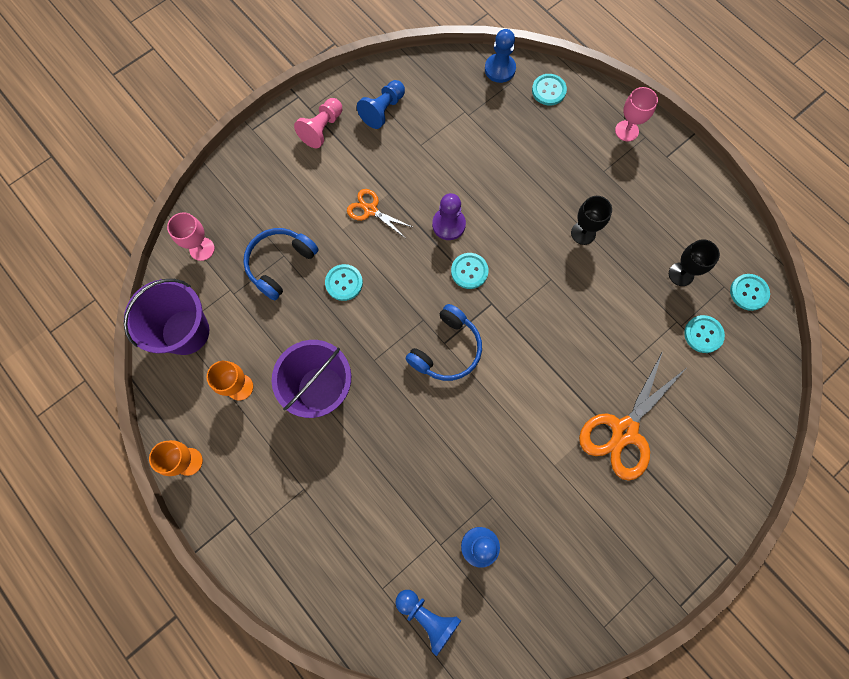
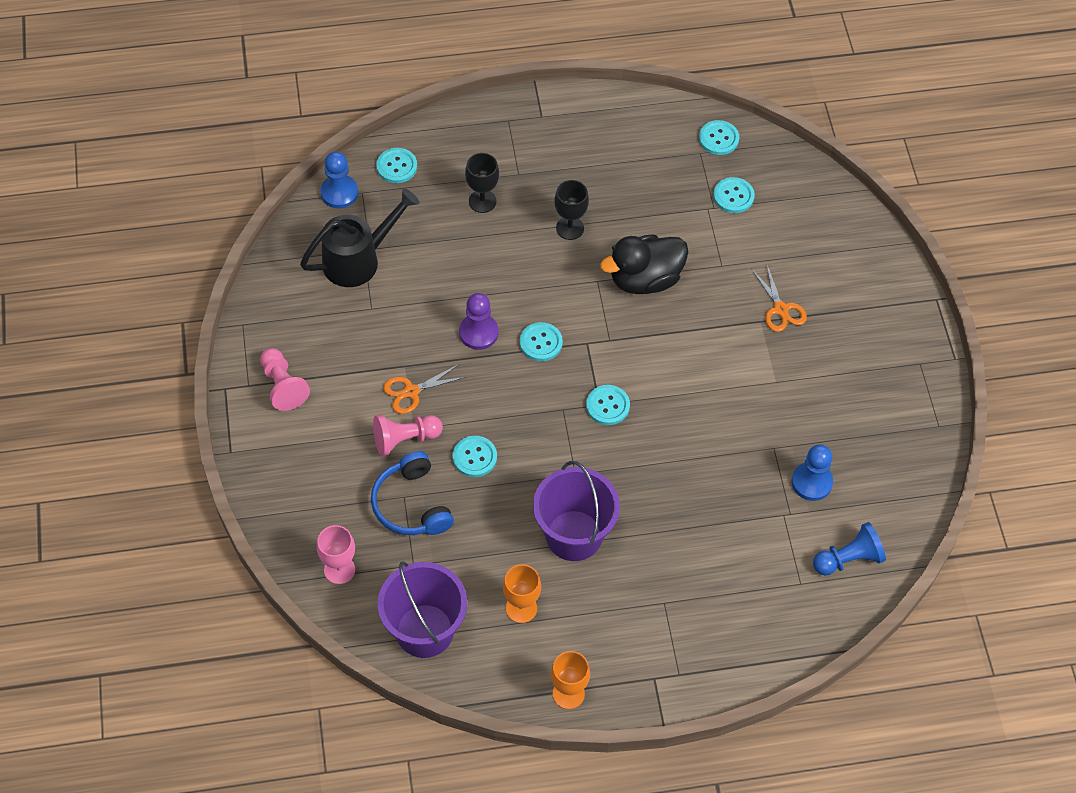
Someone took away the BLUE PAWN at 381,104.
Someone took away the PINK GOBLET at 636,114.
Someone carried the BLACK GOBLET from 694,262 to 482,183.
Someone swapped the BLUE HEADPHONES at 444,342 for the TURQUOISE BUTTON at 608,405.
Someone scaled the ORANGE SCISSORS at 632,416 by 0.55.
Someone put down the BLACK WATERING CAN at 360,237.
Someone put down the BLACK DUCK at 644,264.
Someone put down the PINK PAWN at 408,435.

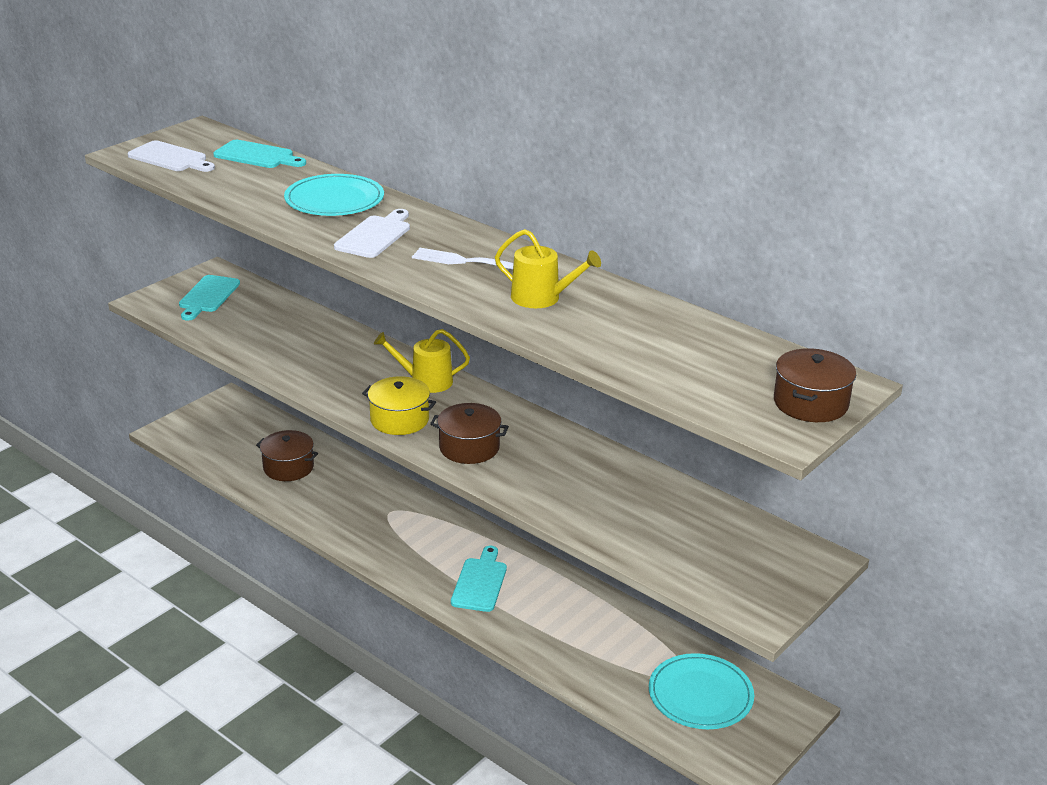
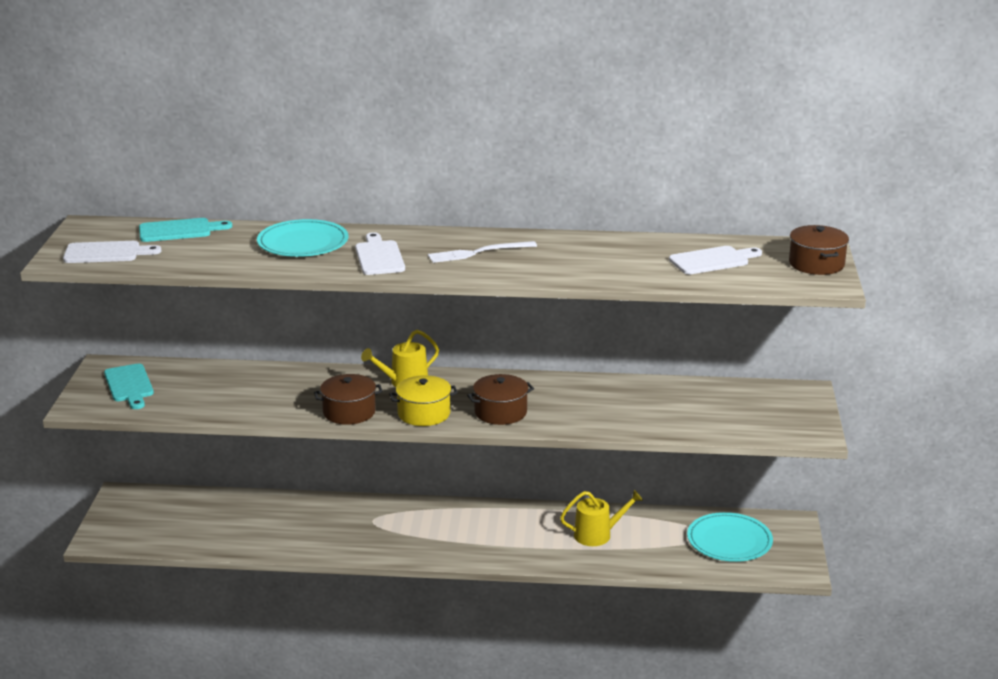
Someone carried the YELLOW WATERING CAN from 548,268 to 601,518.
Someone carried the BROWN POT from 287,455 to 348,399.
Someone took away the TURQUOISE CUTTING BOARD at 479,579.
Someone put down the WHITE CUTTING BOARD at 715,260.

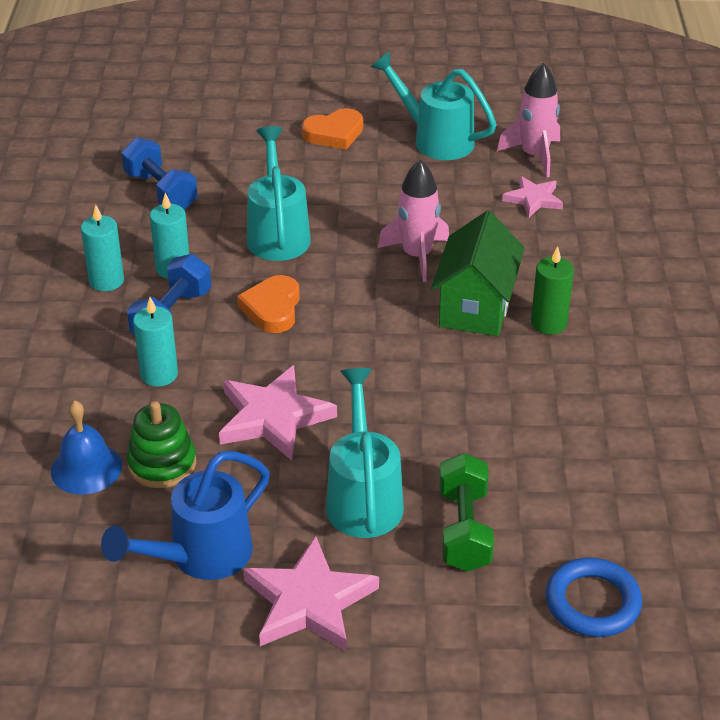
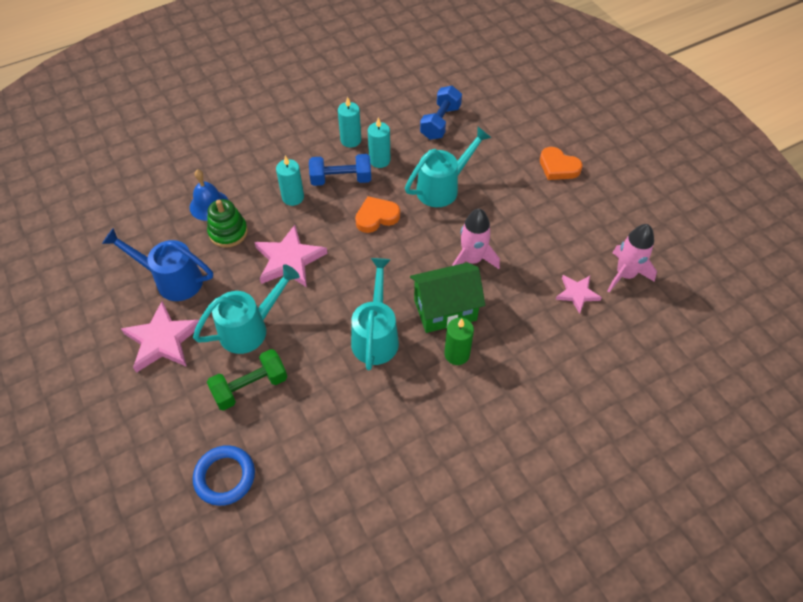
Someone carried the TURQUOISE WATERING CAN from 433,105 to 375,314.

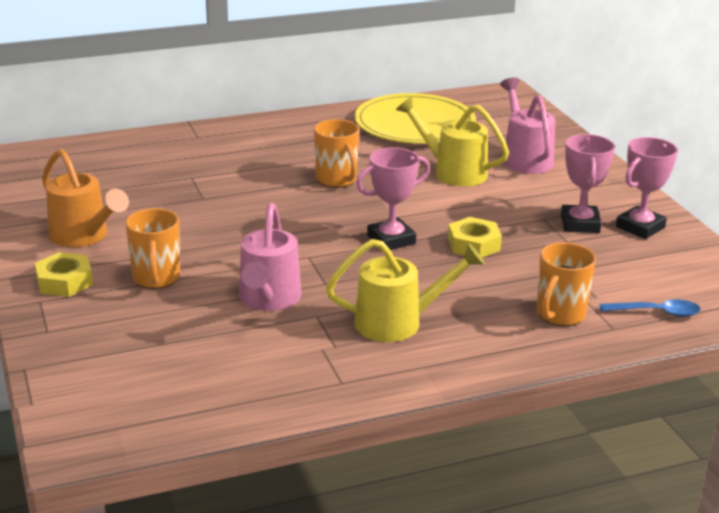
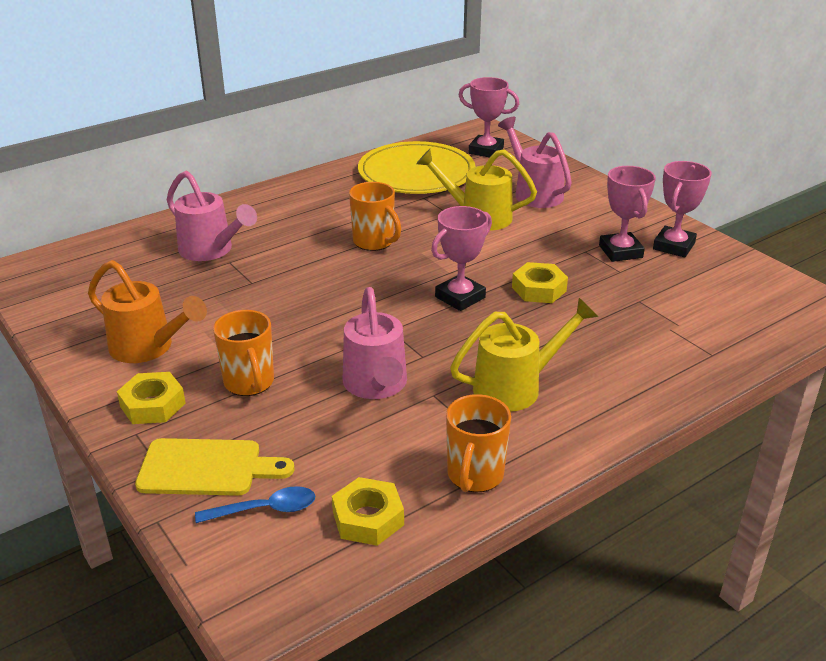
Someone carried the ORANGE MUG from 566,284 to 478,443.
Someone carried the BLUE SPOON from 650,308 to 255,504.
Someone put down the PINK TROPHY at 489,117.
Someone put down the PINK WATERING CAN at 212,216.
Someone put down the YELLOW CUTTING BOARD at 215,467.
Someone put down the YELLOW NUT at 368,511.

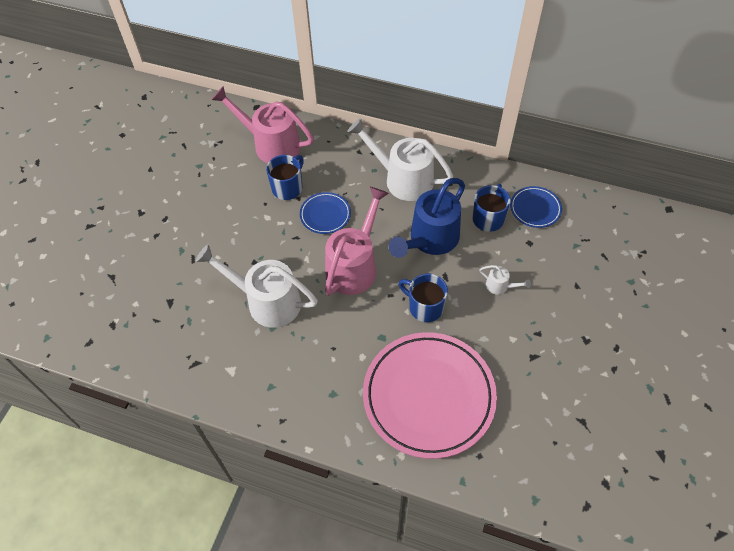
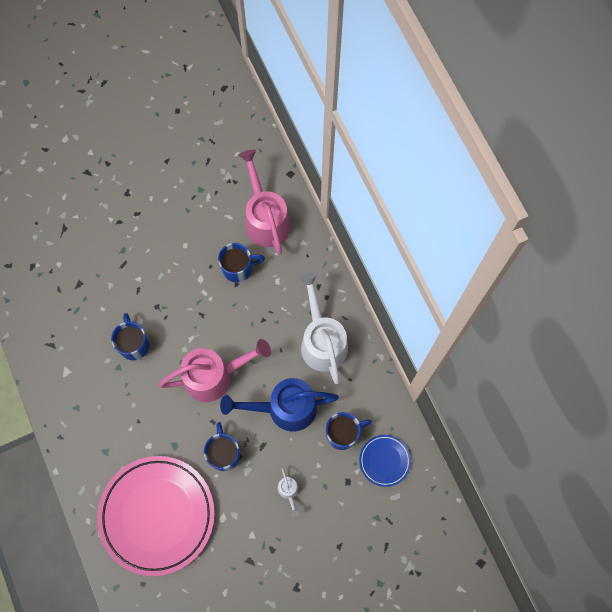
Someone took away the BLUE PLATE at 325,213.
Someone swapped the WHITE WATERING CAN at 256,286 for the BLUE MUG at 130,336.

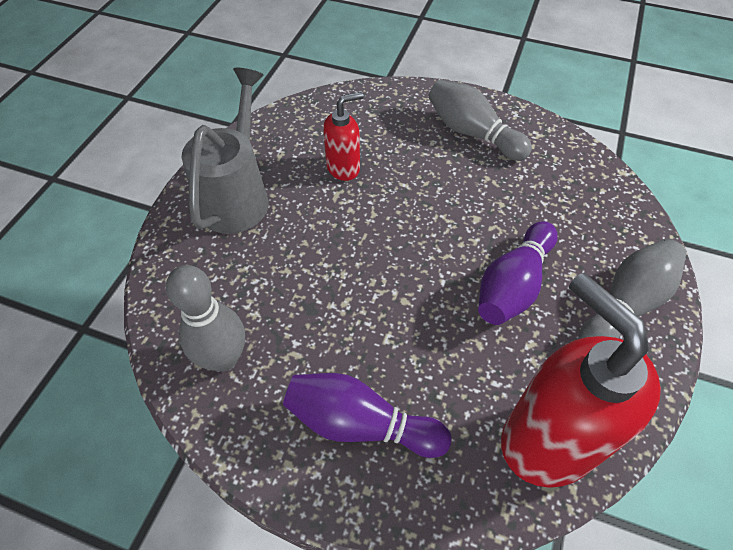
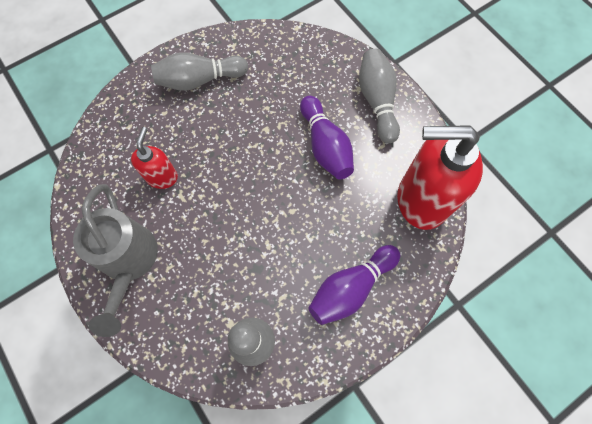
Someone rotated the GREY WATERING CAN at 225,151 by 150 degrees counterclockwise.

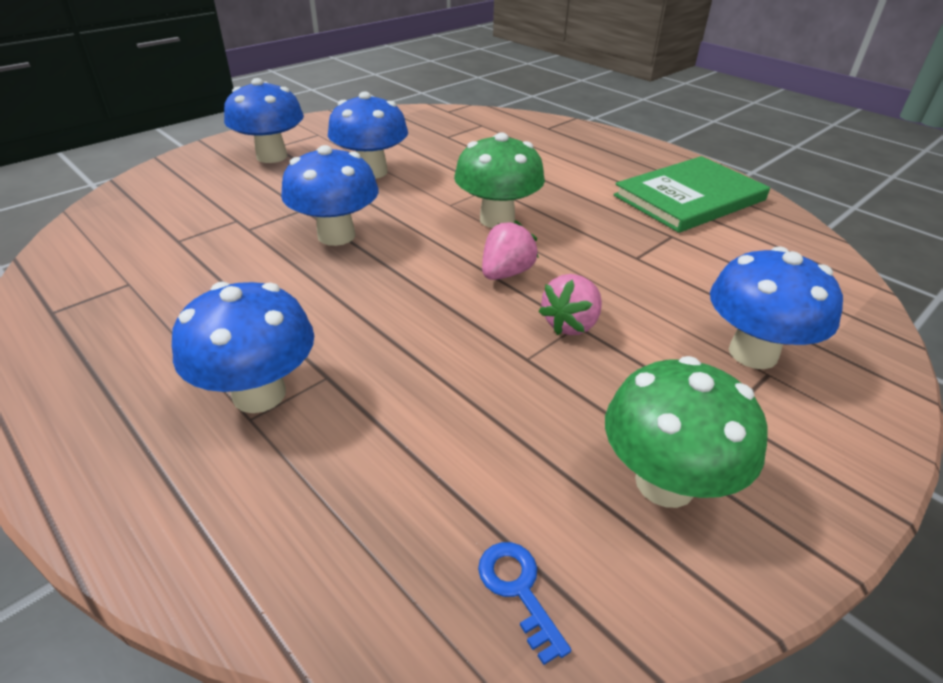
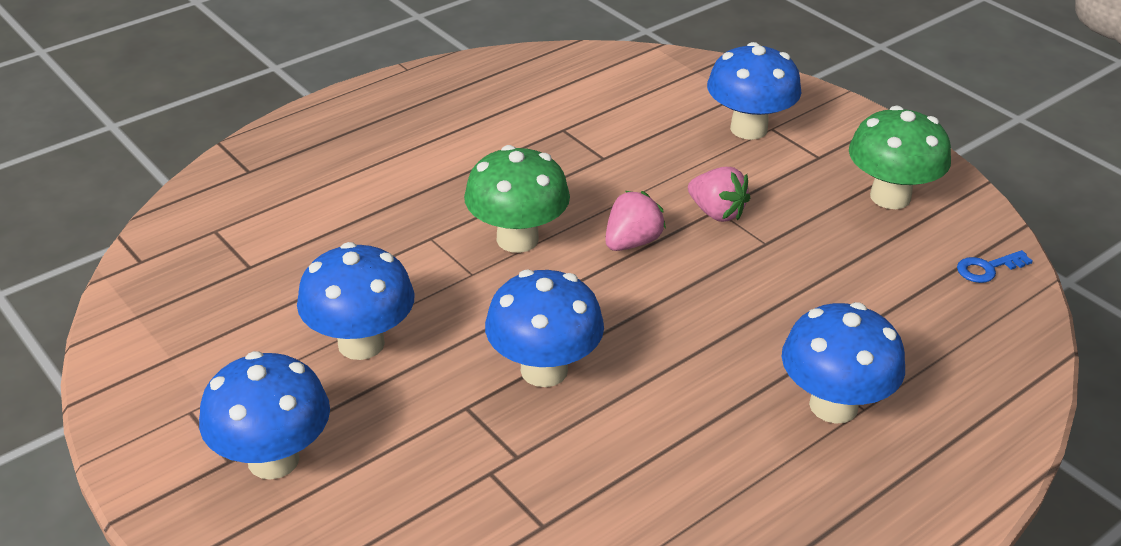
Someone took away the GREEN BOOK at 692,194.
Someone rotated the PINK STRAWBERRY at 510,250 by 90 degrees clockwise.

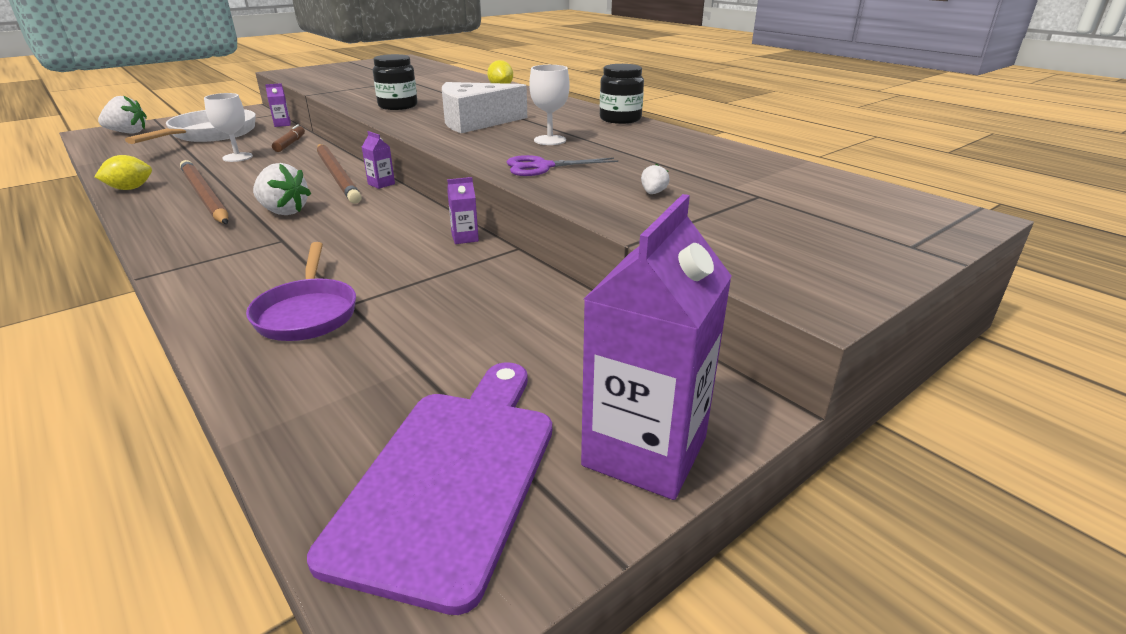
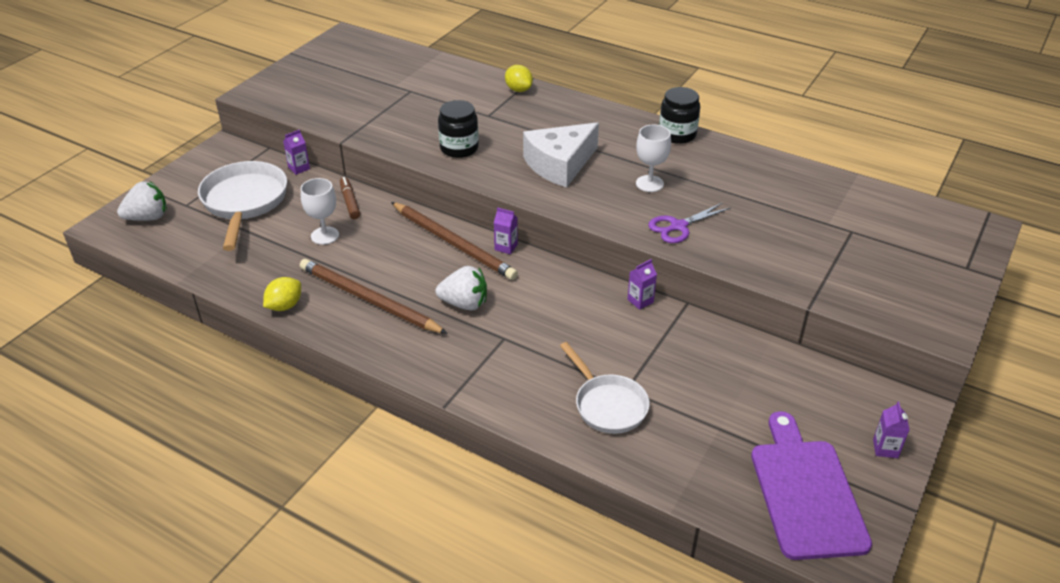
Someone took away the WHITE STRAWBERRY at 655,179.
Someone scaled the PURPLE CARTON at 656,347 by 0.41.
Someone repainted the PURPLE PAN at 301,291, which became the WHITE PAN at 605,388.

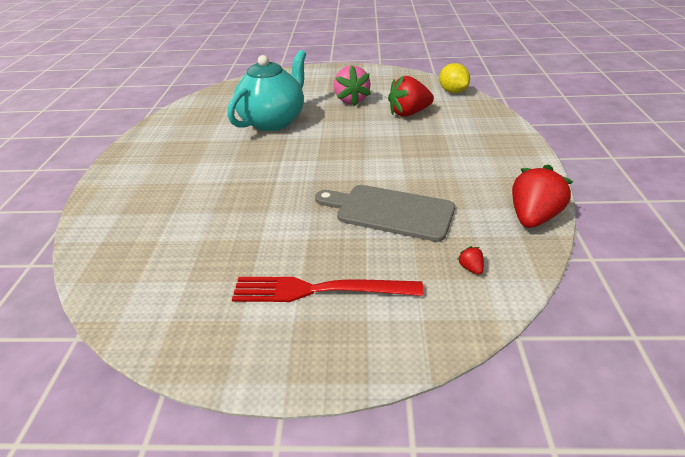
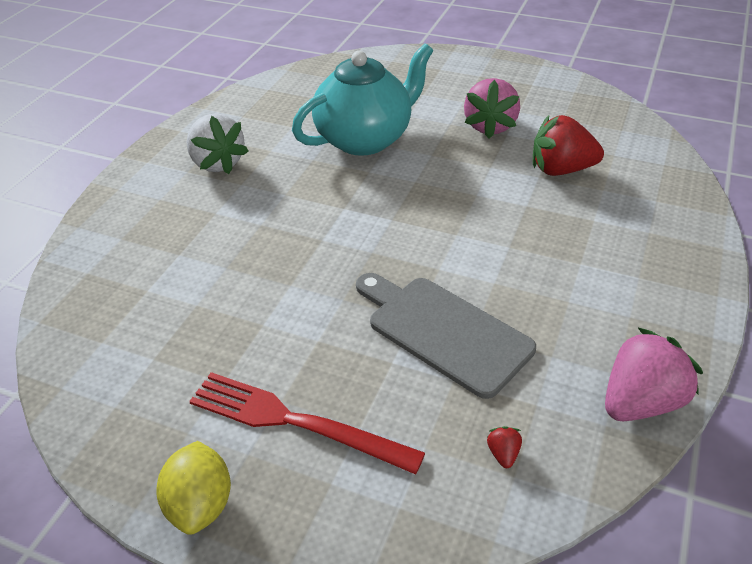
Someone carried the YELLOW LEMON from 454,78 to 193,488.
Someone repainted the RED STRAWBERRY at 543,196, which became the PINK STRAWBERRY at 654,374.
Someone put down the WHITE STRAWBERRY at 218,143.

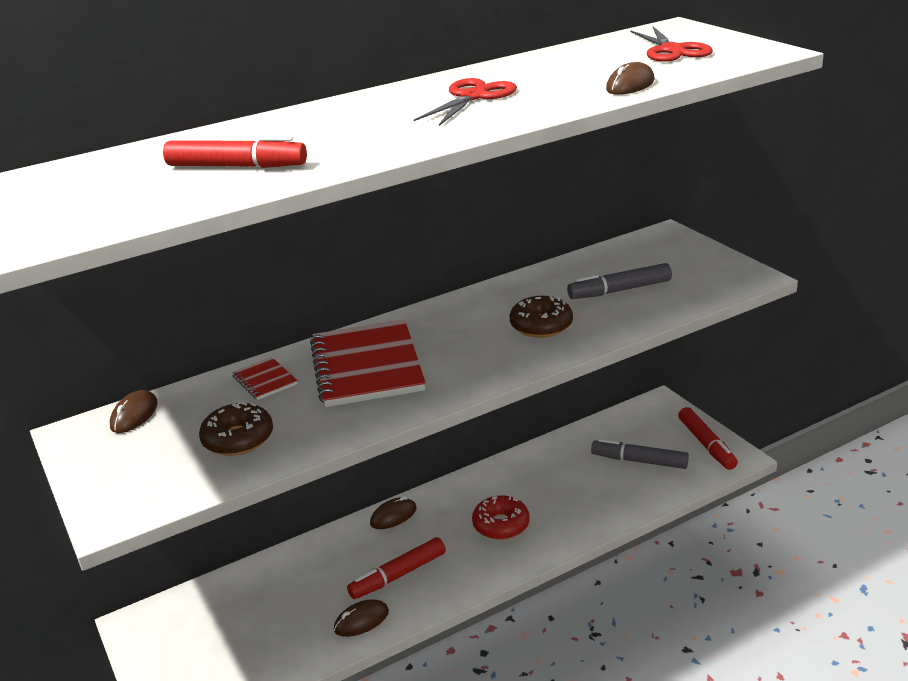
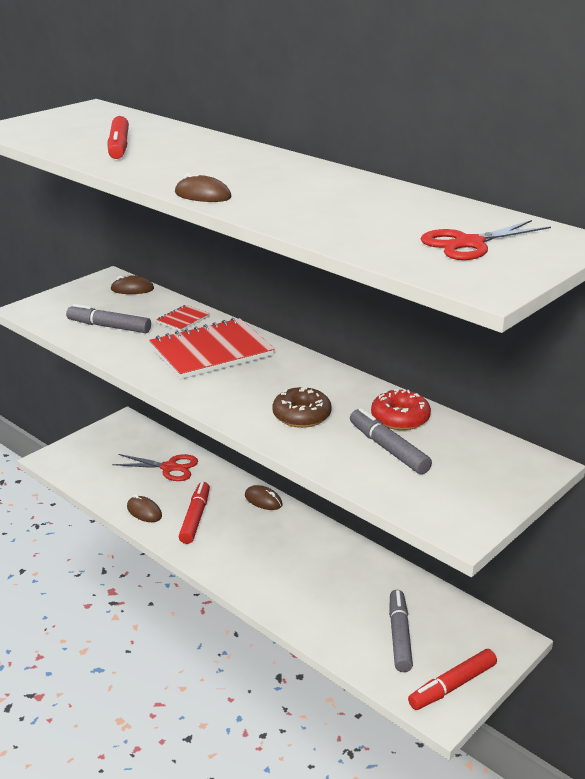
Someone carried the BROWN MOUSE from 630,78 to 203,187.
Someone carried the RED SCISSORS from 465,102 to 155,467.
Someone swapped the BROWN DONUT at 236,429 for the GREY MARKER at 108,318.
Someone carried the RED DONUT from 501,517 to 401,409.
Someone rotated the RED MARKER at 396,568 by 60 degrees clockwise.

